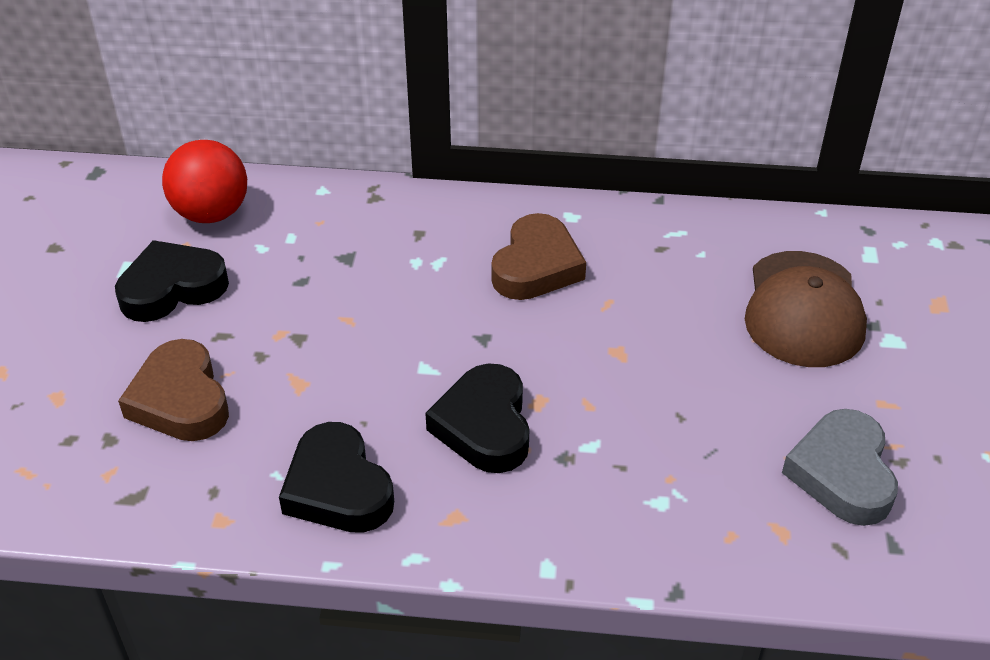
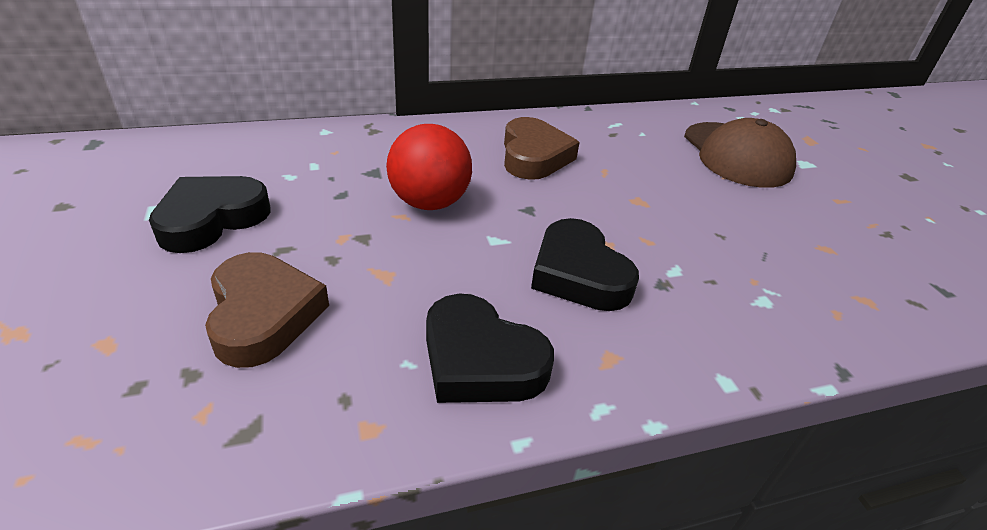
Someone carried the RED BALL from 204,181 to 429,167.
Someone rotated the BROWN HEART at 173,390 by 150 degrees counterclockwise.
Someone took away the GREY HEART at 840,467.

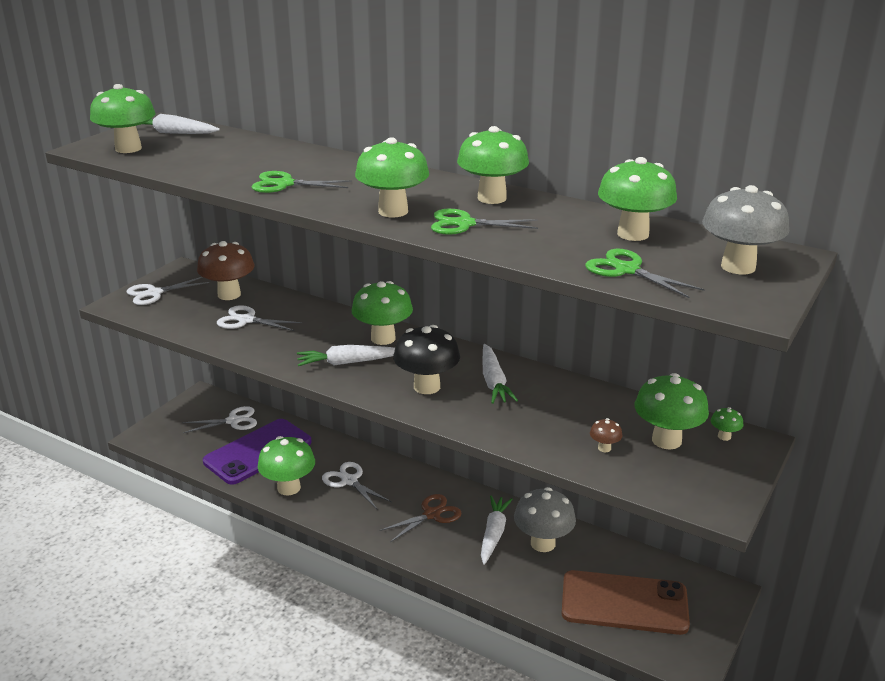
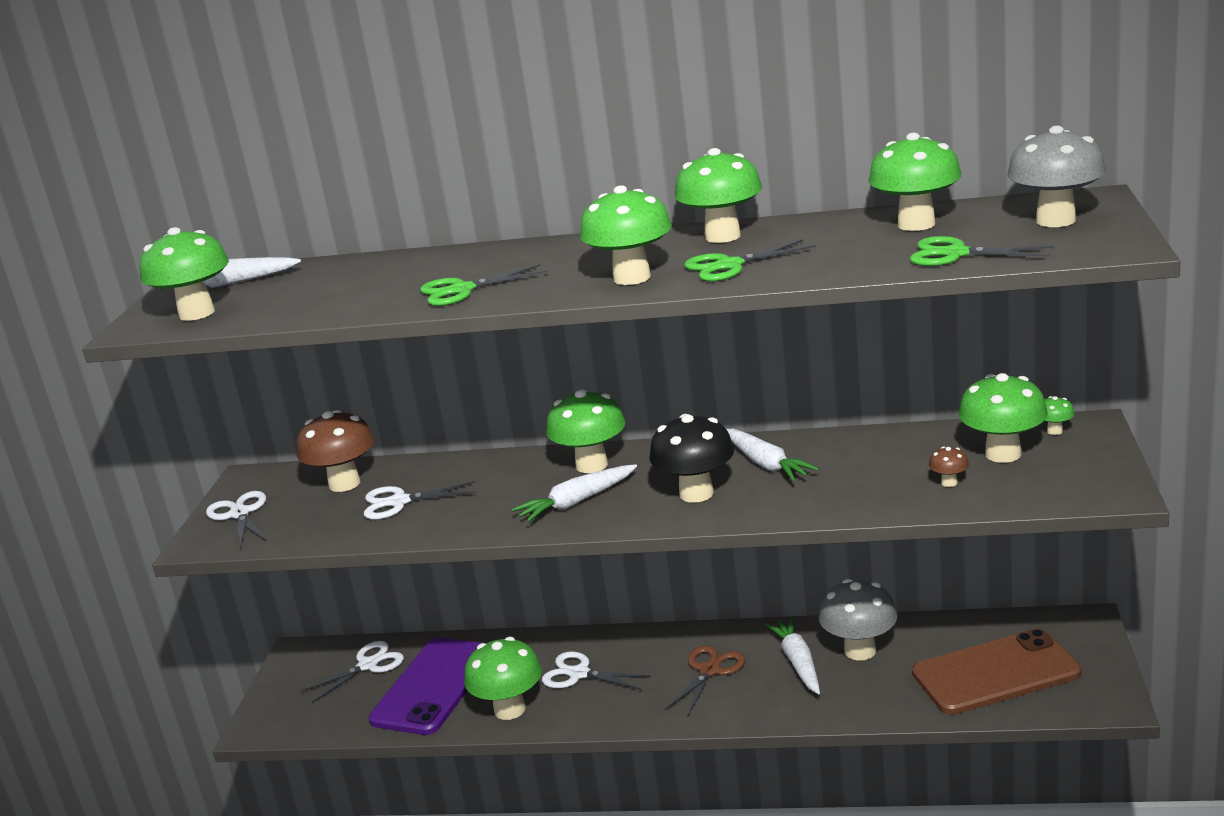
Someone rotated the WHITE SCISSORS at 167,291 by 120 degrees clockwise.

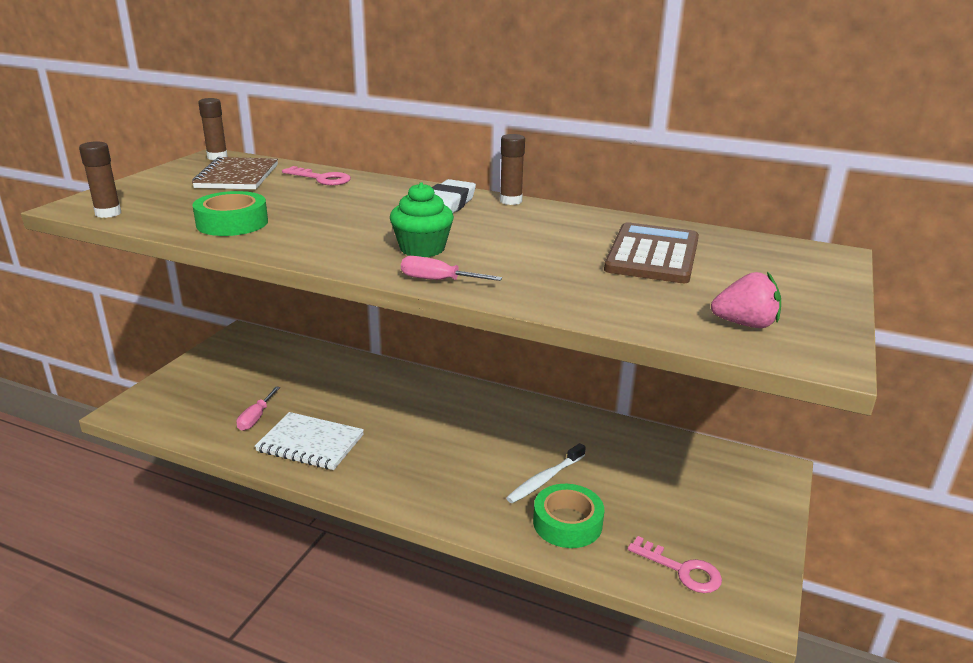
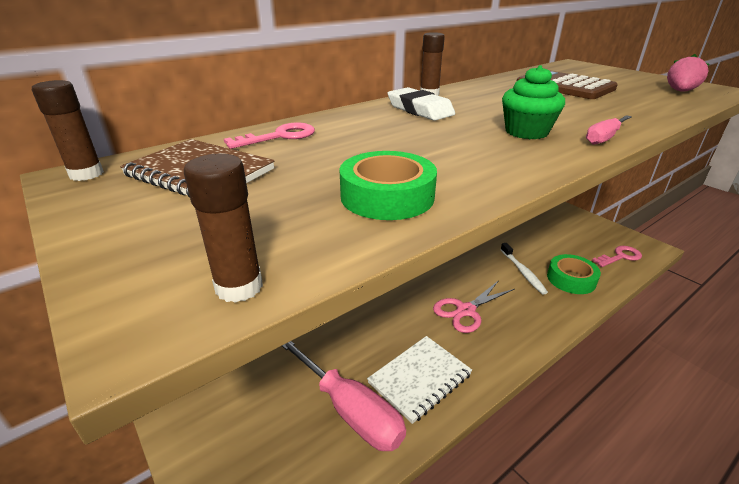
Someone scaled the PINK SCREWDRIVER at 258,409 by 2.10.
Someone put down the PINK SCISSORS at 474,306.

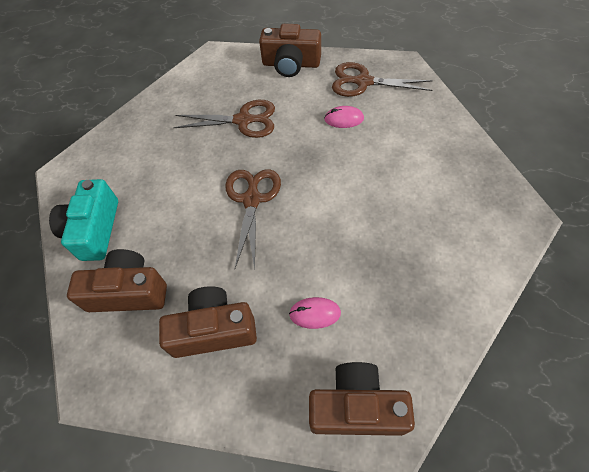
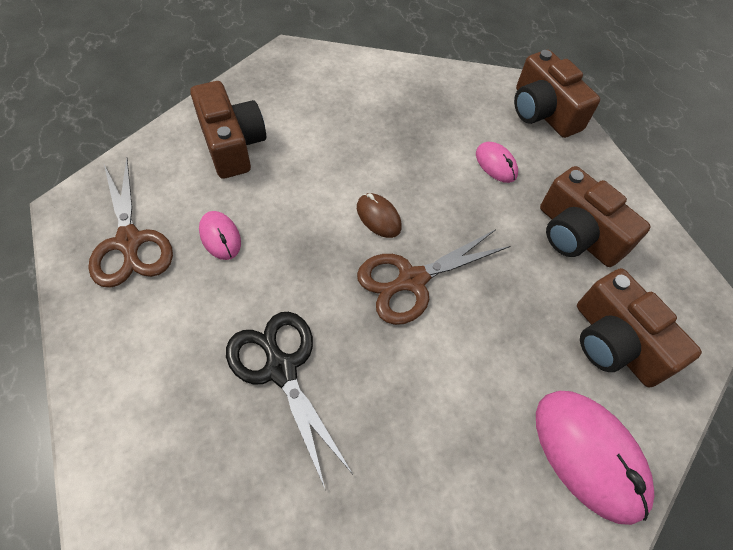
Someone carried the BROWN CAMERA from 290,50 to 228,130.
Someone repainted the BROWN SCISSORS at 224,119, which became the BLACK SCISSORS at 289,401.
Someone swapped the TURQUOISE CAMERA at 83,220 for the PINK MOUSE at 595,458.
Someone put down the BROWN MOUSE at 379,215.

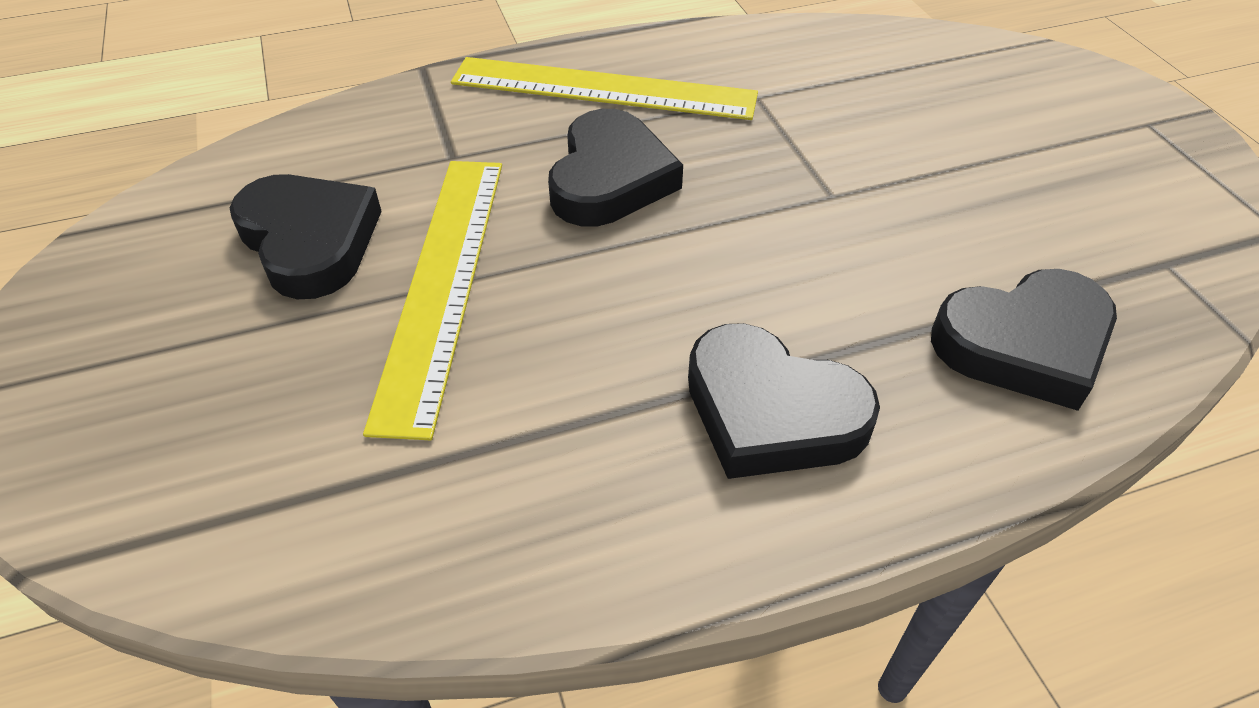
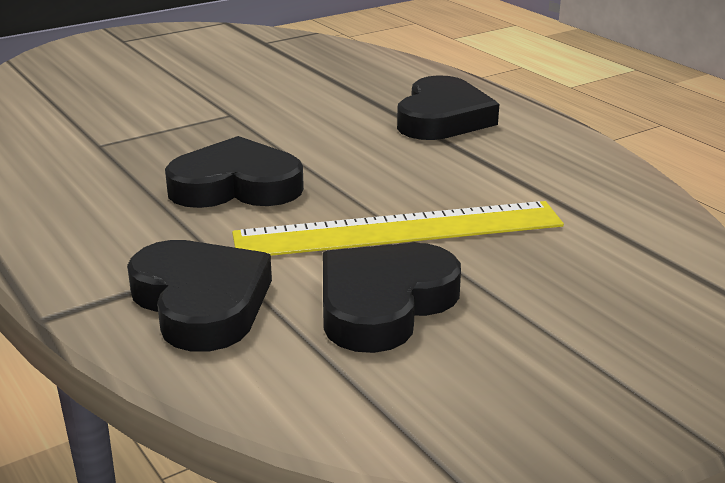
Someone took away the YELLOW RULER at 604,88.
Someone carried the BLACK HEART from 1024,340 to 199,296.

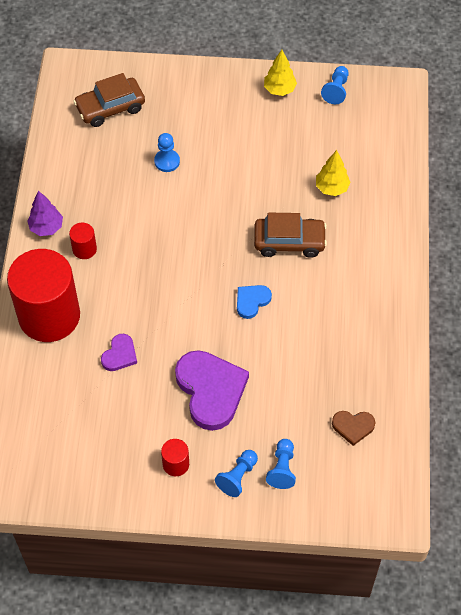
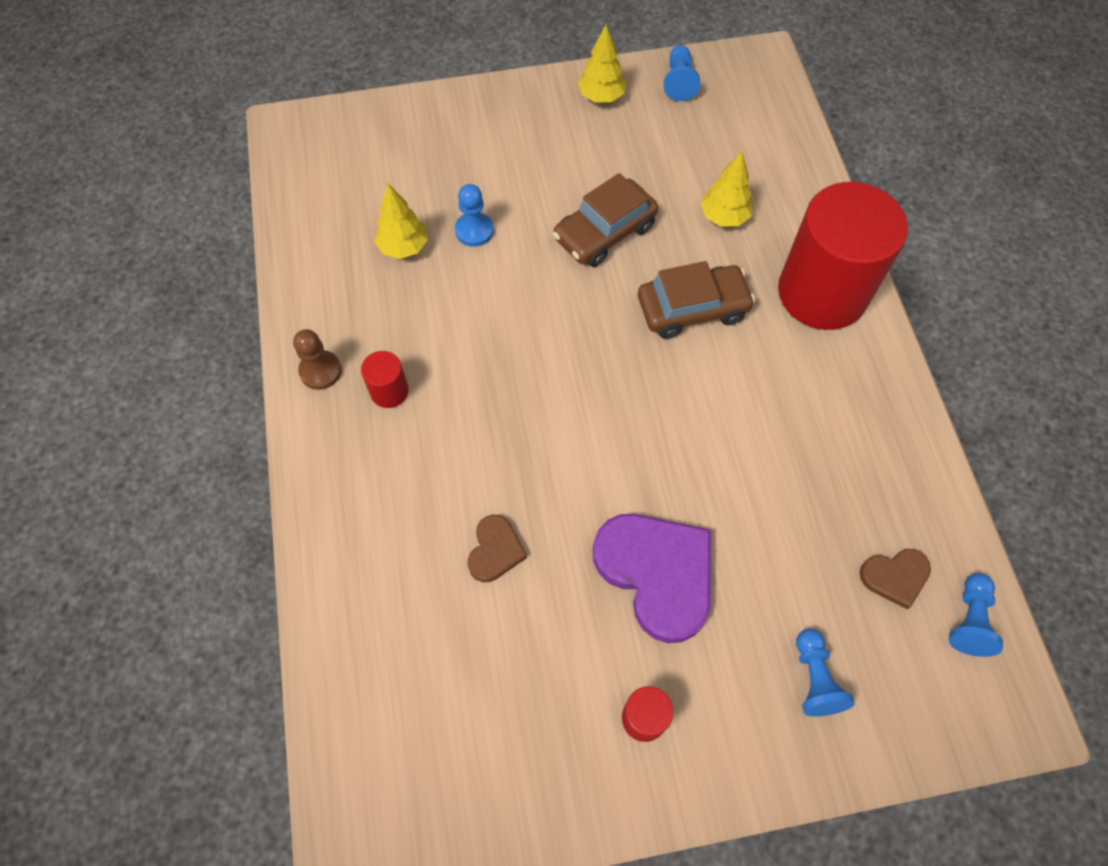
Someone carried the BROWN CAR from 109,100 to 605,220.
Someone swapped the PURPLE TREE at 45,213 for the BROWN PAWN at 317,359.
Someone carried the RED CYLINDER from 43,295 to 843,256.
Someone took away the BLUE HEART at 254,302.
Someone repainted the PURPLE HEART at 119,352, which became the BROWN HEART at 497,548.
Someone carried the BLUE PAWN from 236,473 to 976,615.
Someone put down the YELLOW TREE at 401,221.

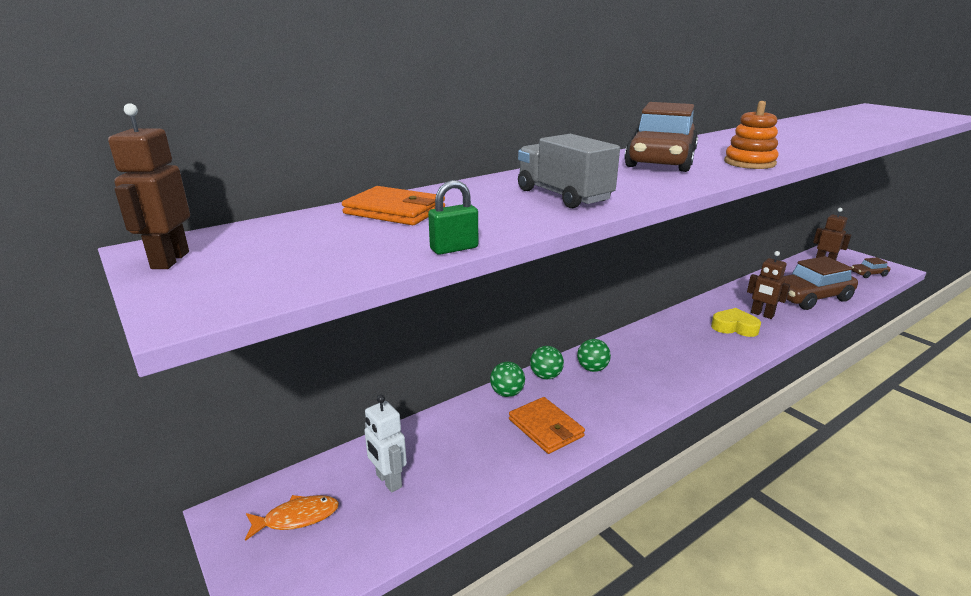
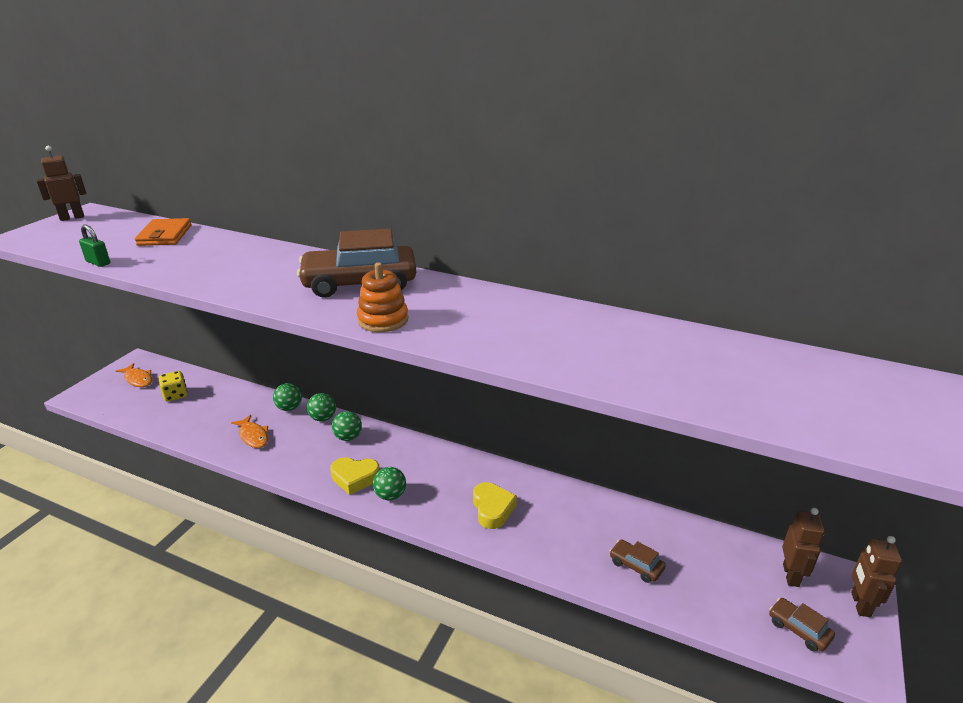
Someone took away the GREY TRUCK at 569,171.
Someone carried the BROWN ROBOT from 768,285 to 876,576.
Someone scaled the BROWN CAR at 820,283 by 0.45.
Someone swapped the WHITE ROBOT at 385,443 for the YELLOW DICE at 173,386.
Someone swapped the ORANGE WALLET at 547,425 for the ORANGE FISH at 249,431.
Someone put down the YELLOW HEART at 355,476.
Someone put down the GREEN BALL at 389,483.

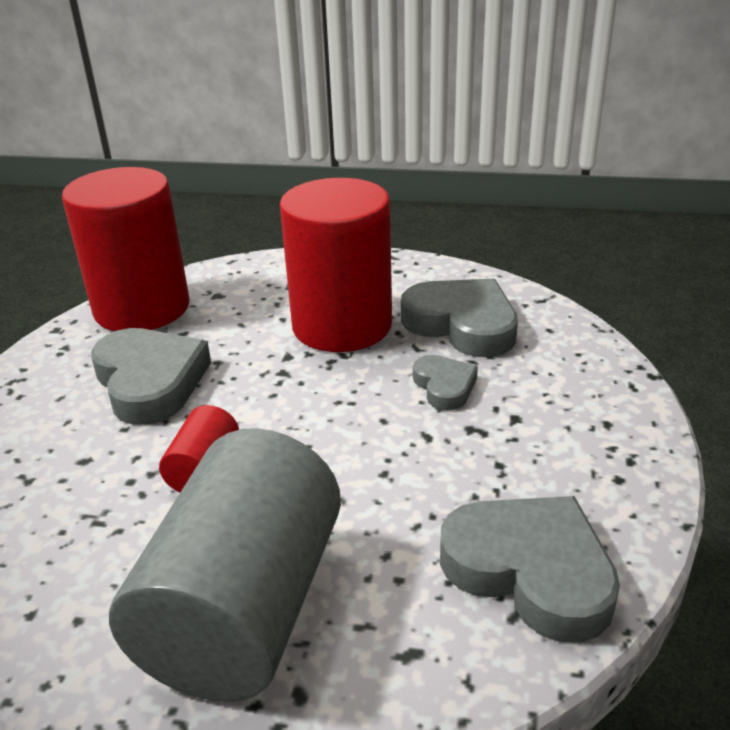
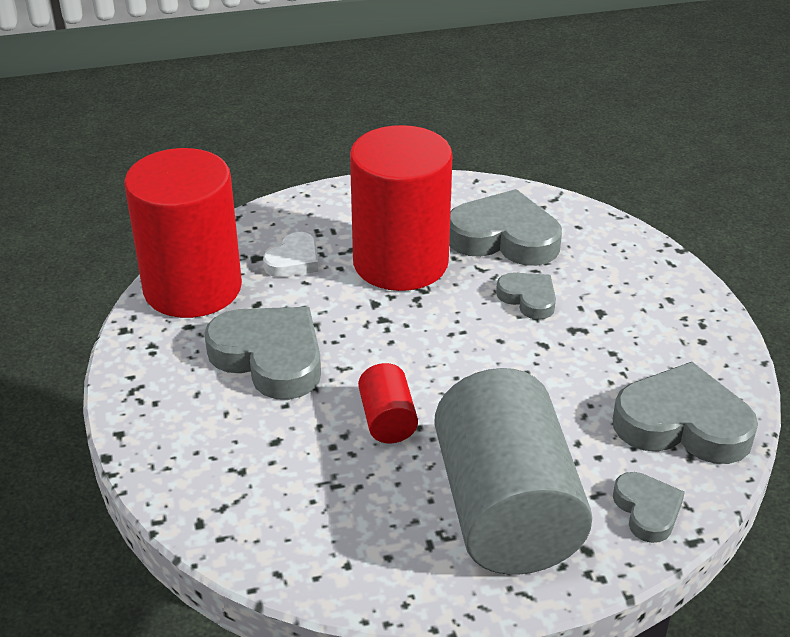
Someone put down the WHITE HEART at 291,254.
Someone put down the GREY HEART at 649,507.

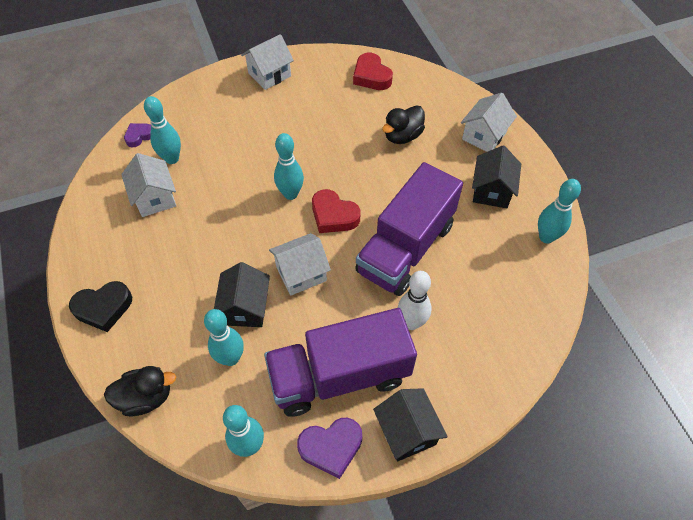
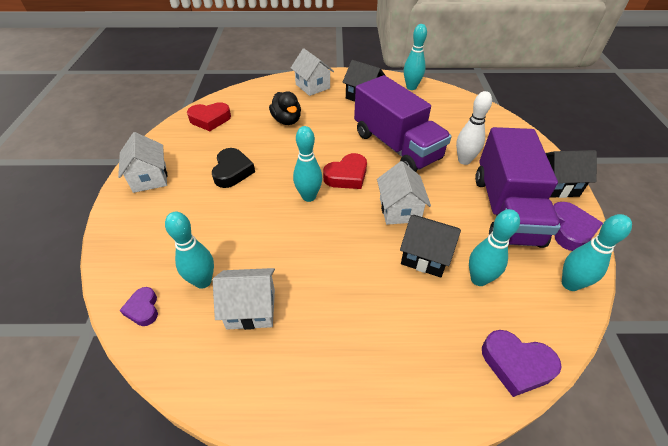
Someone carried the BLACK HEART from 100,306 to 233,168.
Someone swapped the BLACK DUCK at 140,391 for the PURPLE HEART at 522,363.

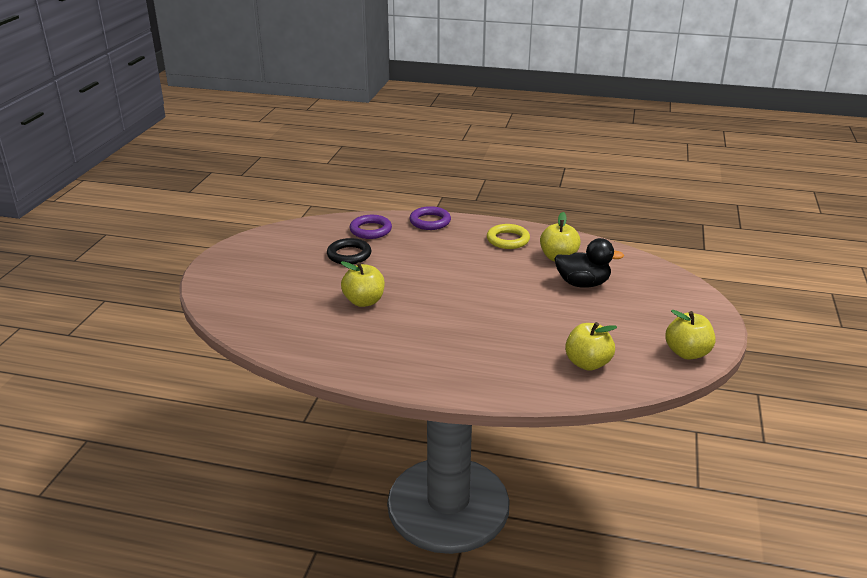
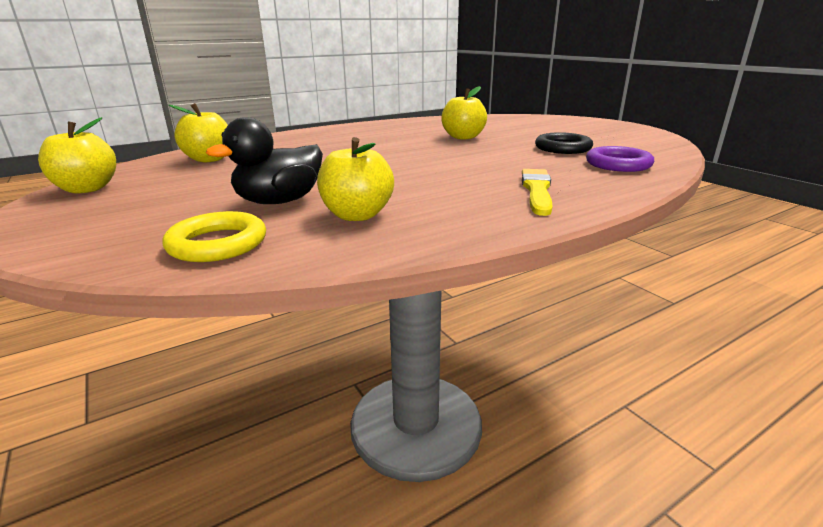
Someone took away the PURPLE RING at 430,218.
Someone carried the YELLOW RING from 508,236 to 214,236.
Someone put down the YELLOW BRUSH at 537,192.

